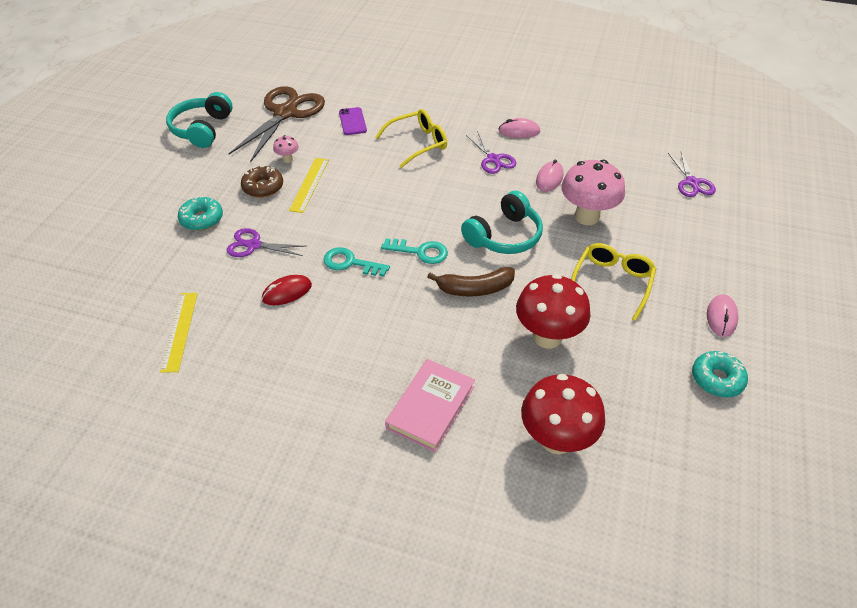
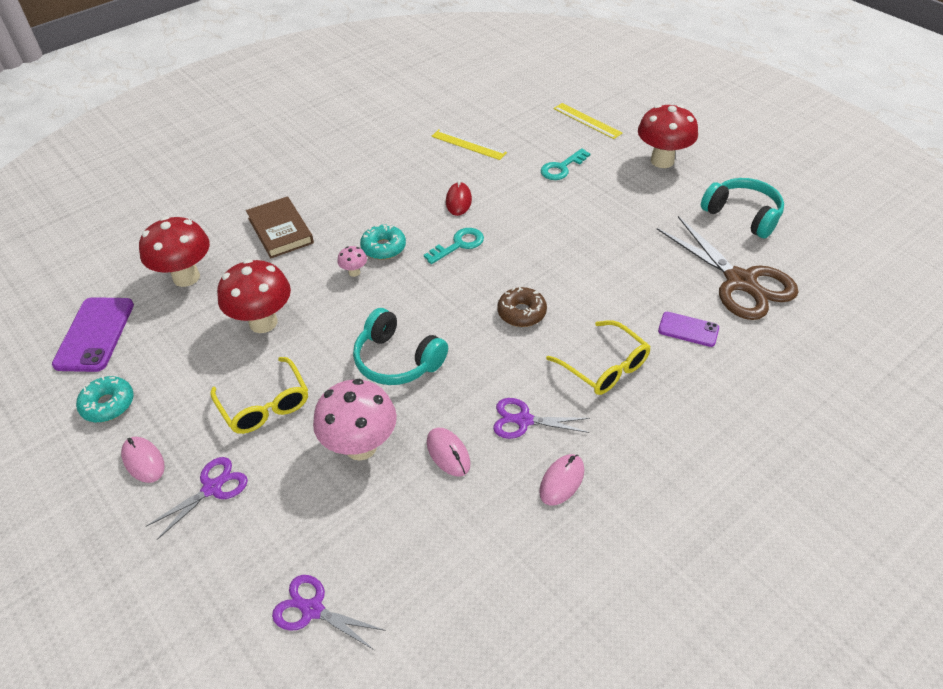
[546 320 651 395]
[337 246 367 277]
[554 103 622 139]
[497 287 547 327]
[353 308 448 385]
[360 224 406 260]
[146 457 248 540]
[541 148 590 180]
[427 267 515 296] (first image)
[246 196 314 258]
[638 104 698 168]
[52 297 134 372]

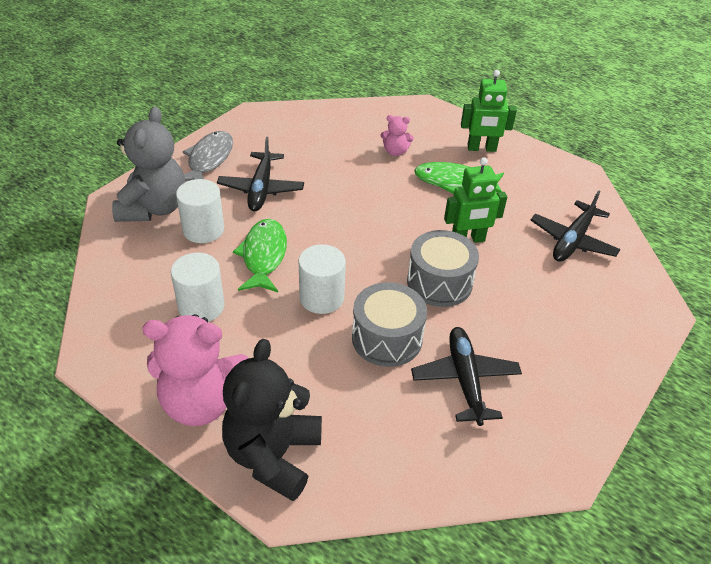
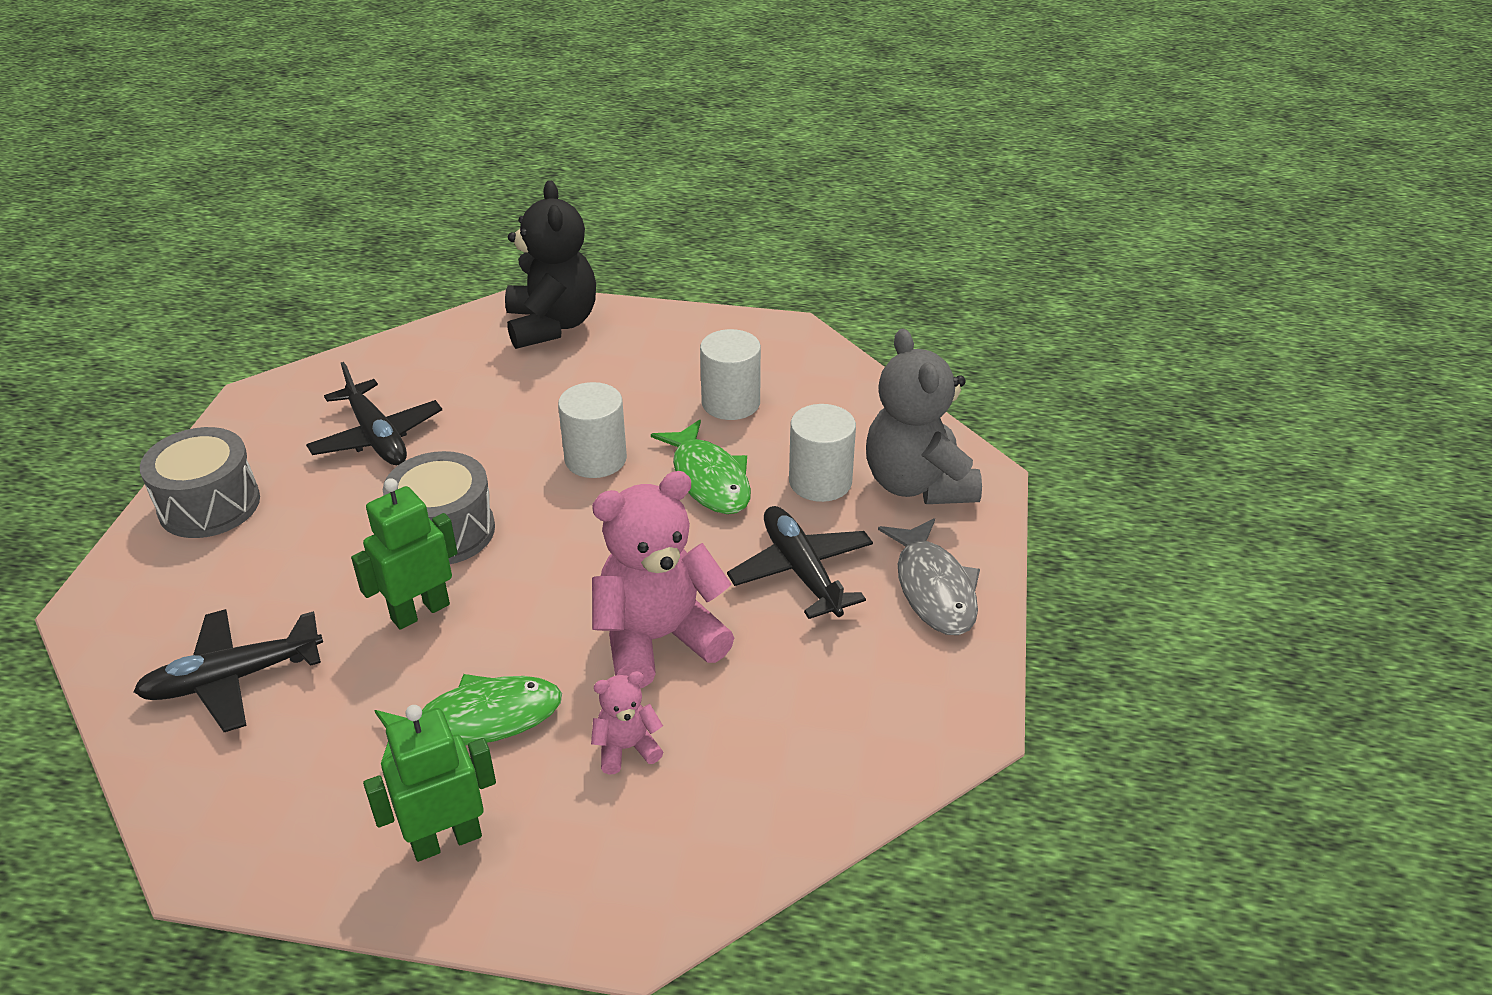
[133 609 323 732]
[140 427 260 538]
[592 471 734 688]

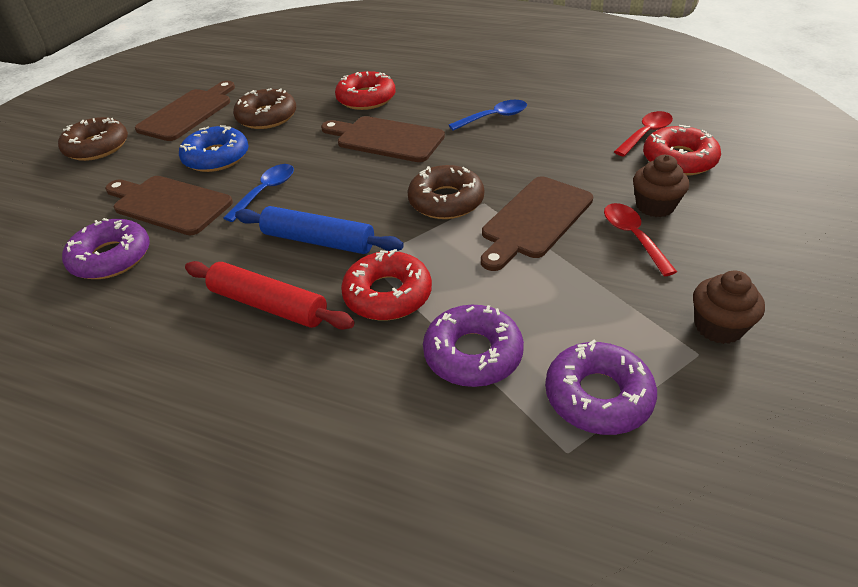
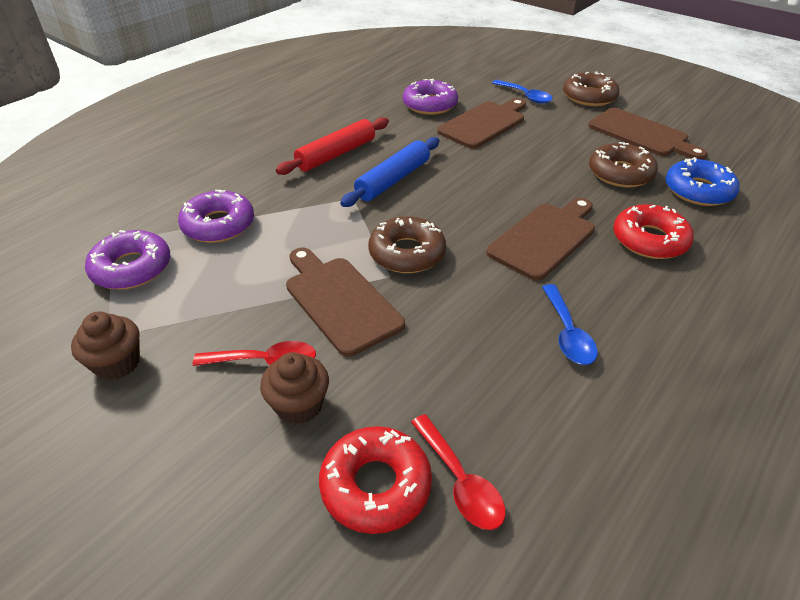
[666 157 740 206]
[492 80 553 104]
[341 249 432 320] (first image)

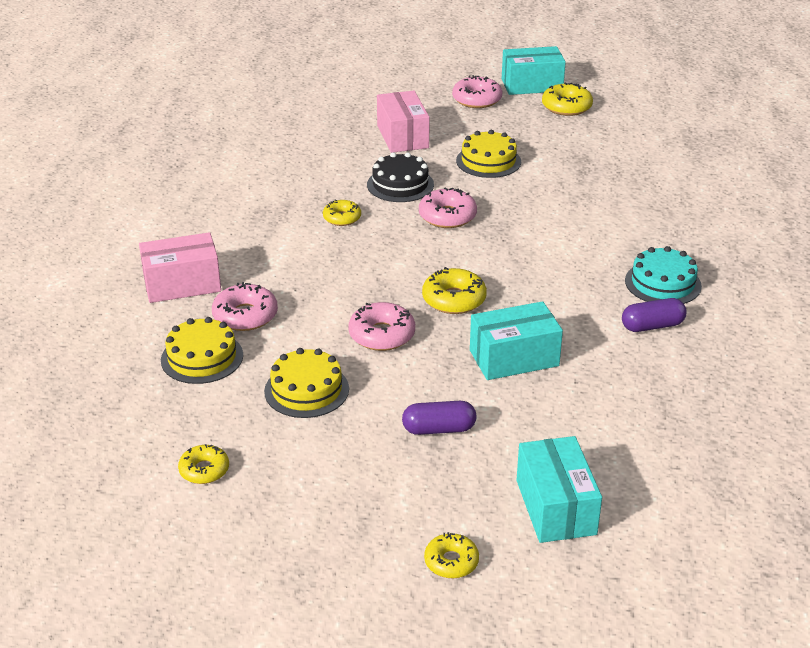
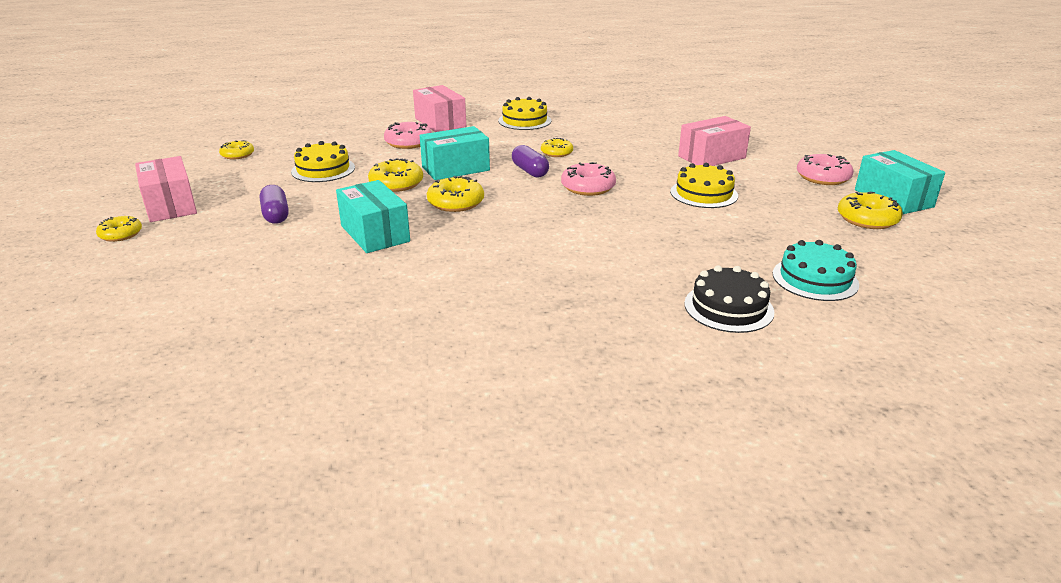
[684 265 774 333]
[773 240 859 301]
[512 145 549 177]
[368 158 423 192]
[498 97 551 130]
[420 126 490 180]
[135 156 197 222]

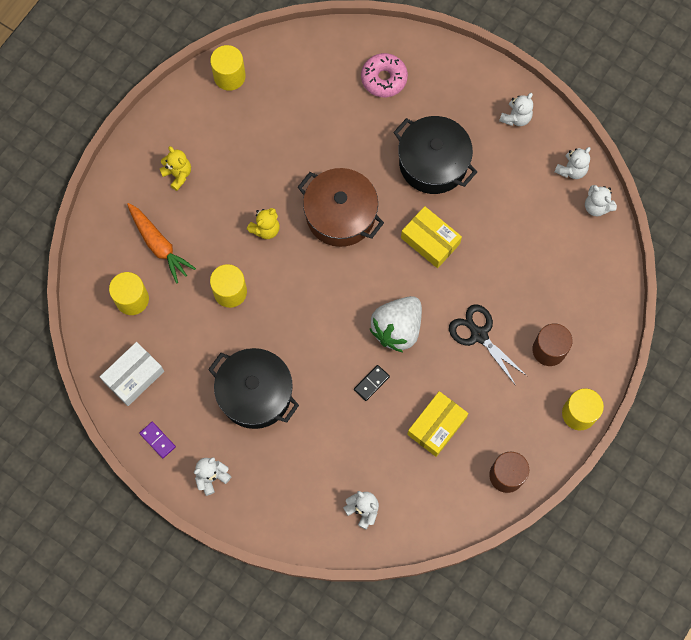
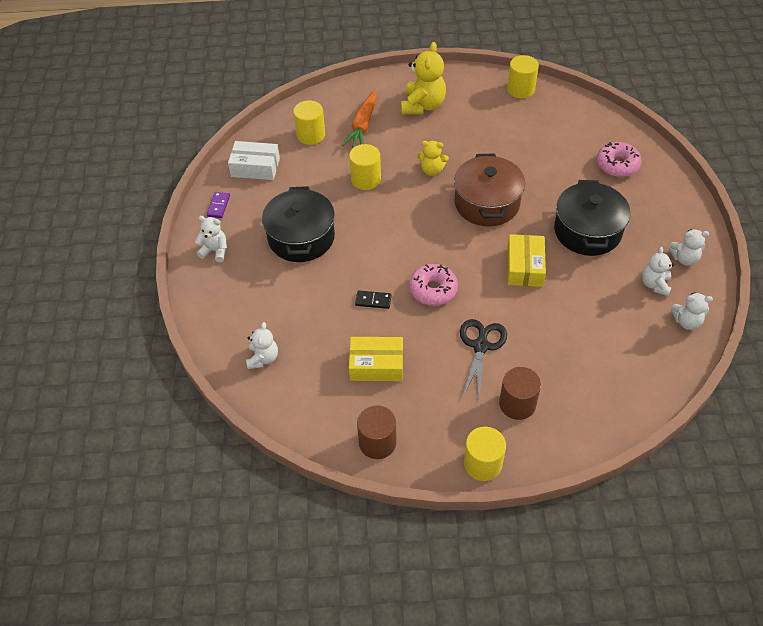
[401 42 446 115]
[642 247 674 296]
[409 264 458 306]

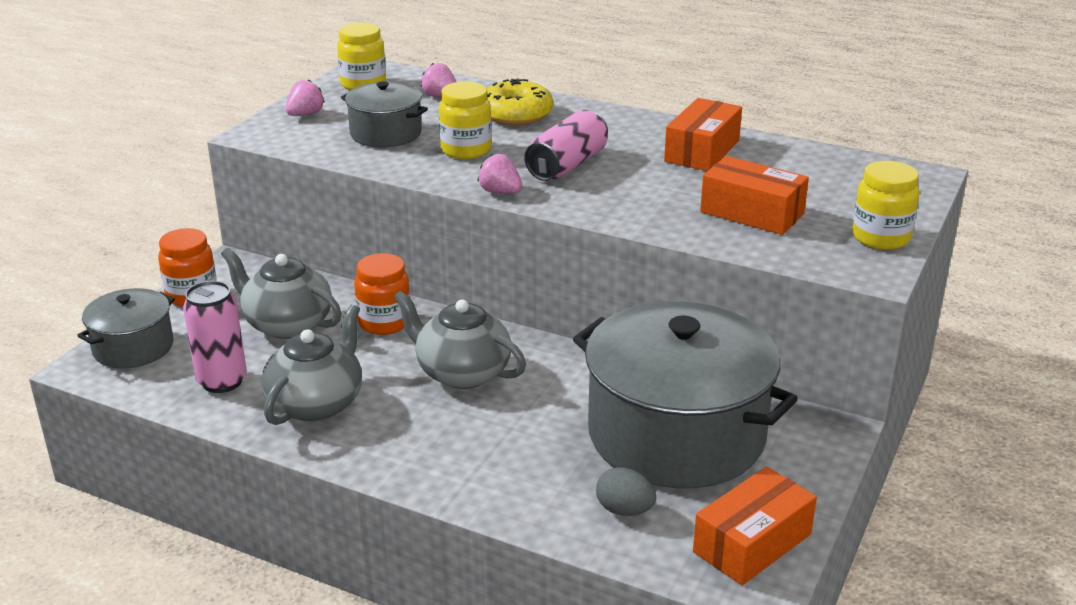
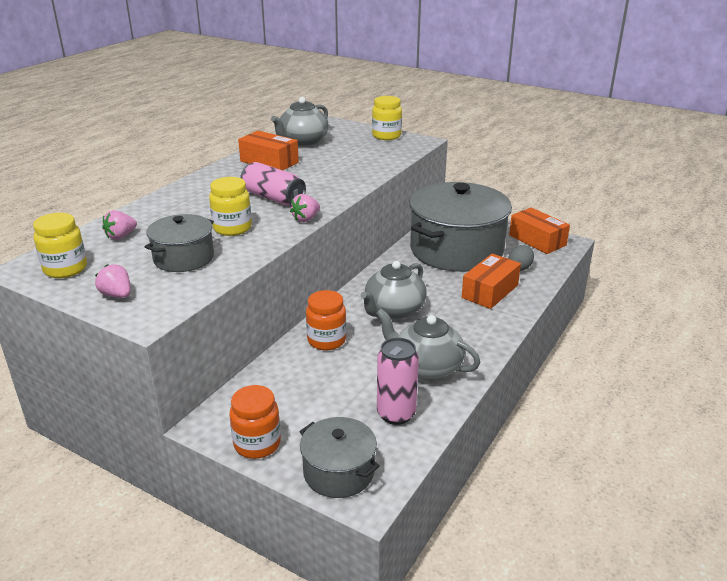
[487 79 553 125] (first image)
[462 254 521 309]
[271 97 329 147]

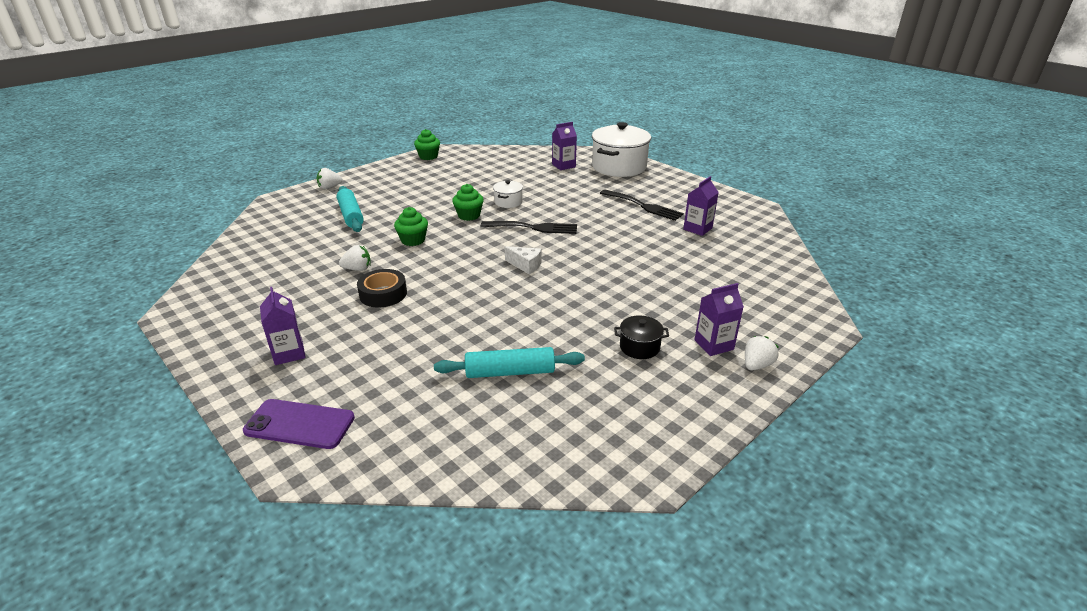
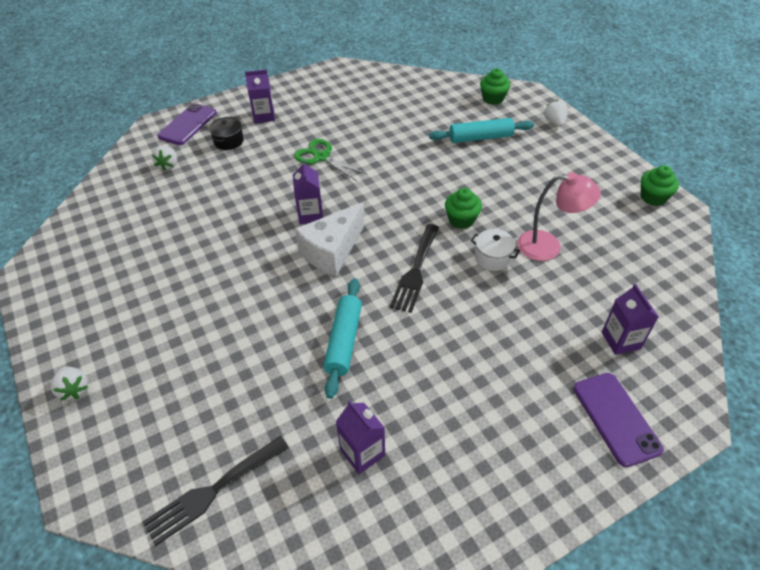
[573 373 664 467]
[143 436 289 546]
[480 69 510 105]
[152 146 177 171]
[295 203 365 276]
[294 139 367 181]
[293 160 323 224]
[209 117 244 150]
[323 278 362 399]
[517 172 601 261]

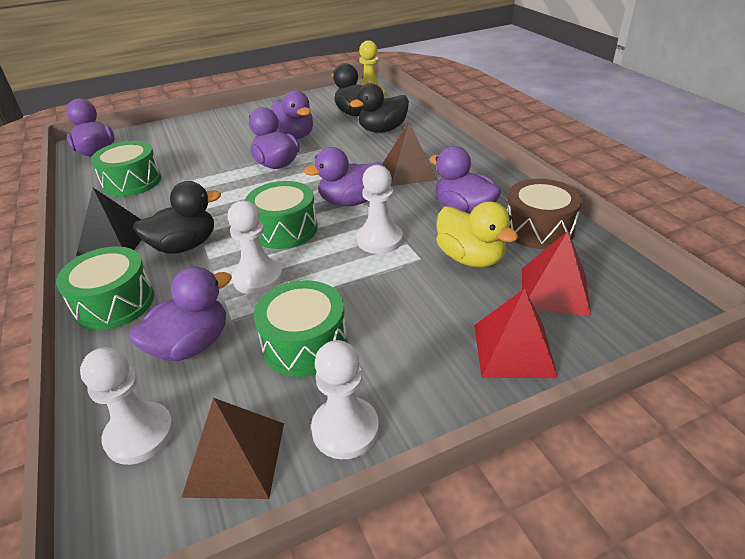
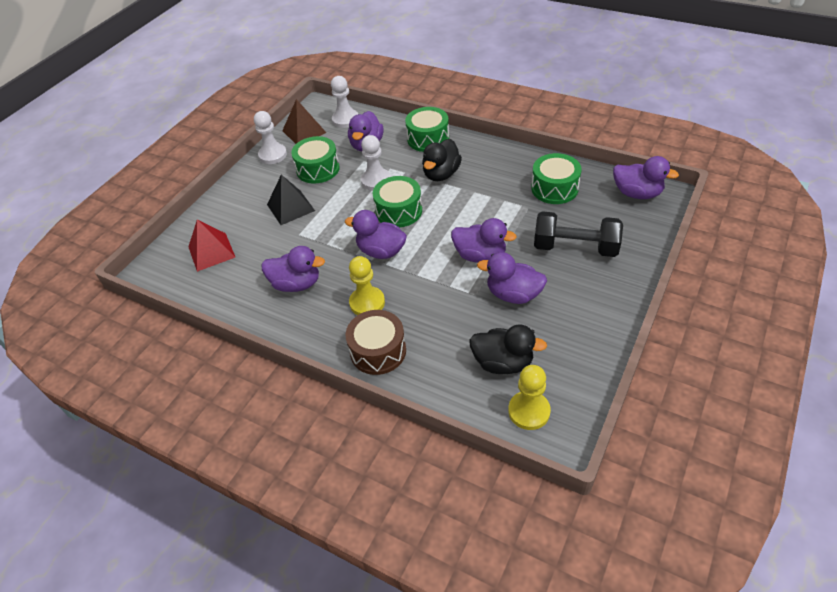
[350 83 409 133] (first image)
[349 256 385 315]
[345 210 407 259]
[357 165 403 254] (first image)
[346 310 406 375]
[267 175 315 225]
[436 201 518 267] (first image)
[474 288 558 378] (first image)
[534 211 623 257]

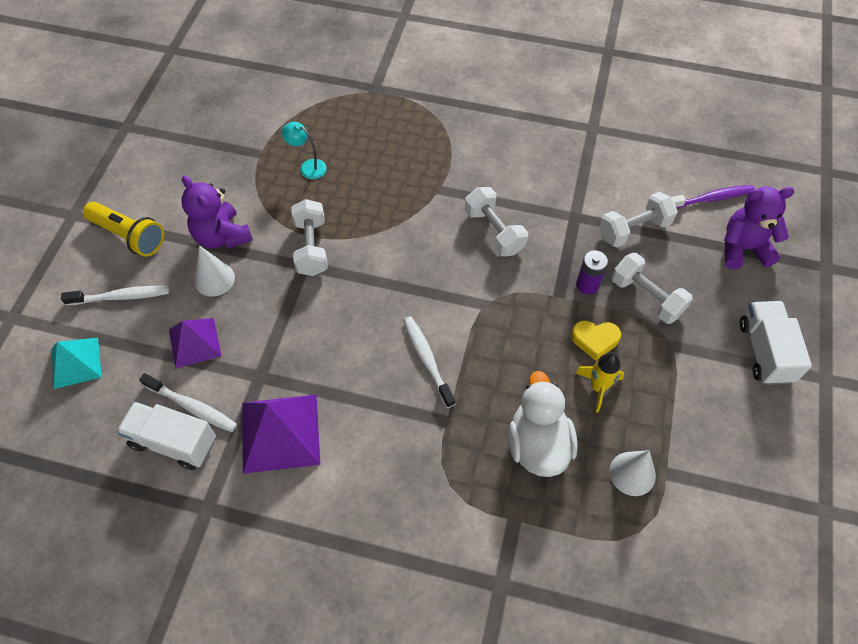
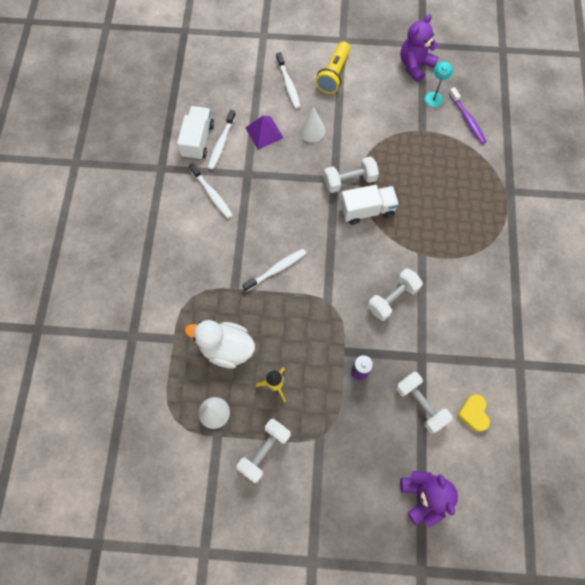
[425 61 453 107]
[400 14 438 82]
[449 87 487 144]
[236 419 291 483]
[340 185 399 225]
[457 394 490 432]
[51 338 102 389] (first image)
[185 320 255 369]
[189 163 233 219]

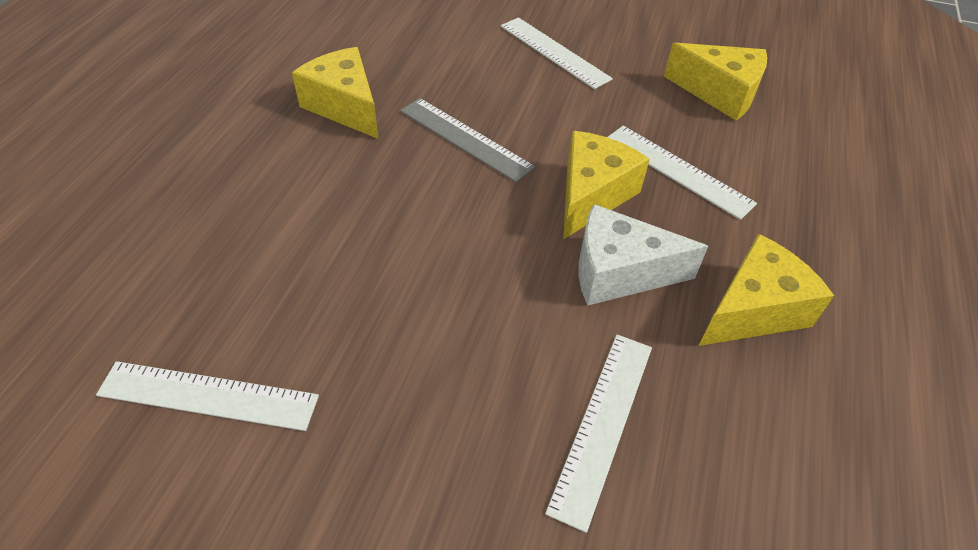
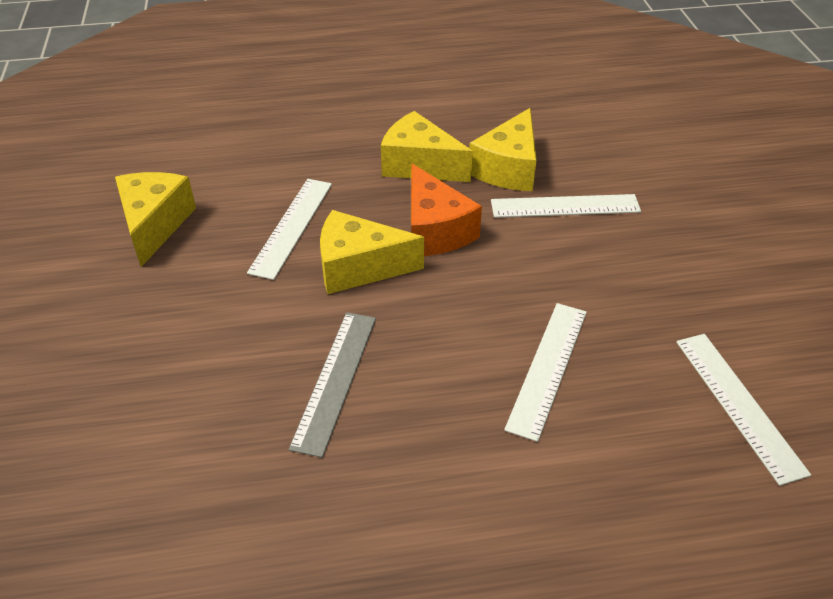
[504 303 587 442]
[469 108 537 191]
[411 164 482 256]

